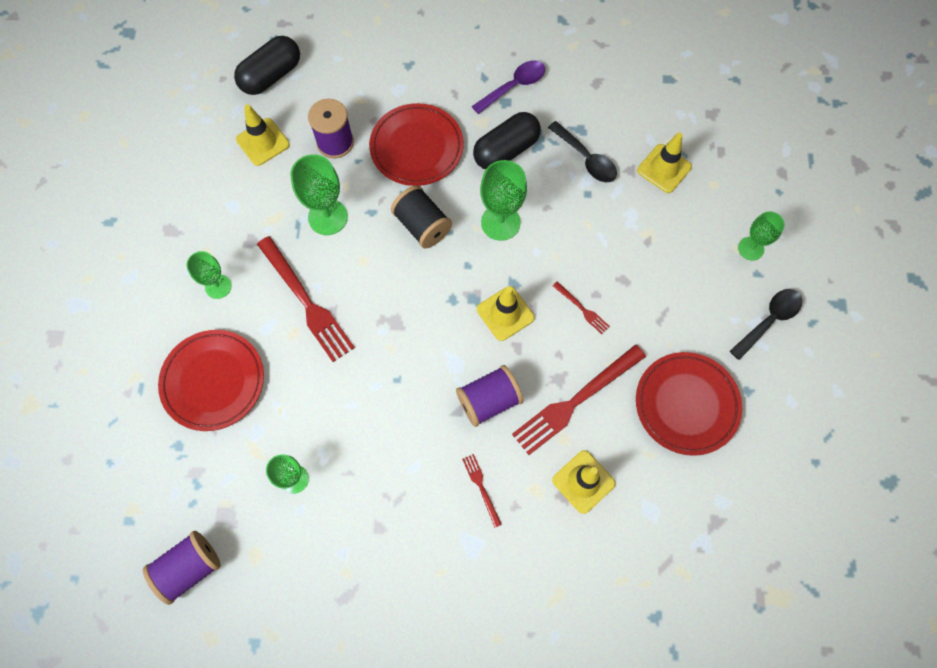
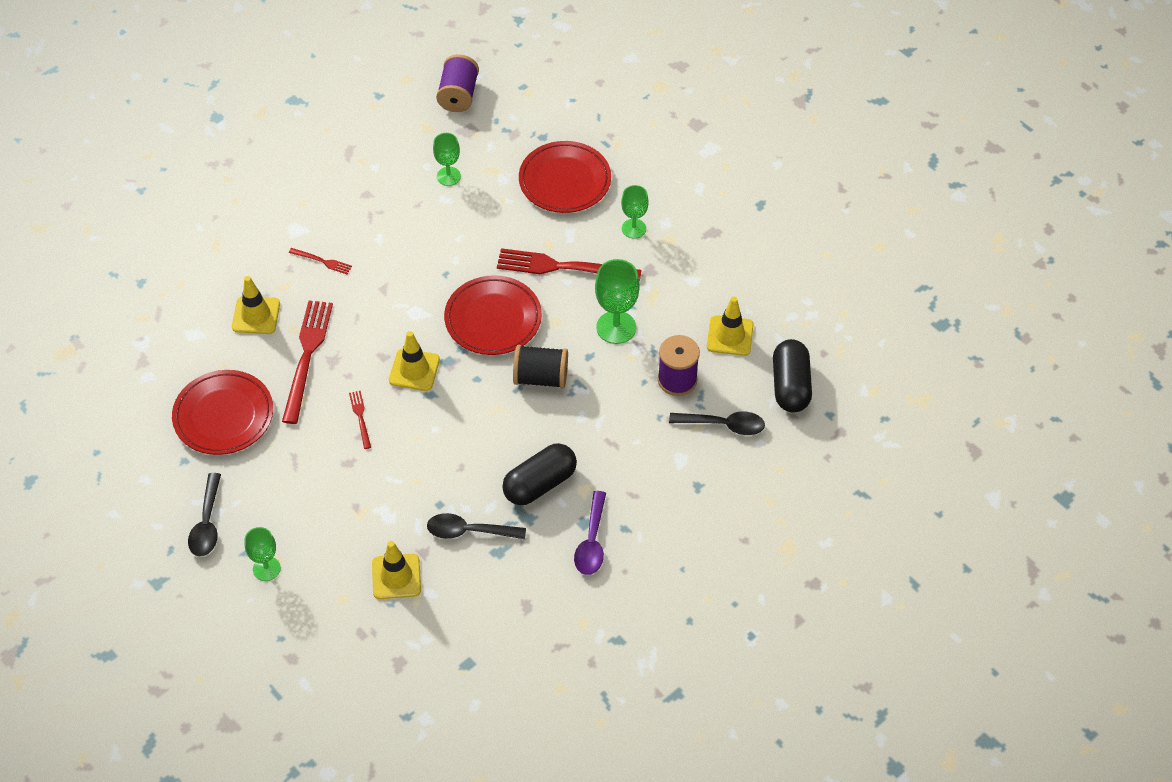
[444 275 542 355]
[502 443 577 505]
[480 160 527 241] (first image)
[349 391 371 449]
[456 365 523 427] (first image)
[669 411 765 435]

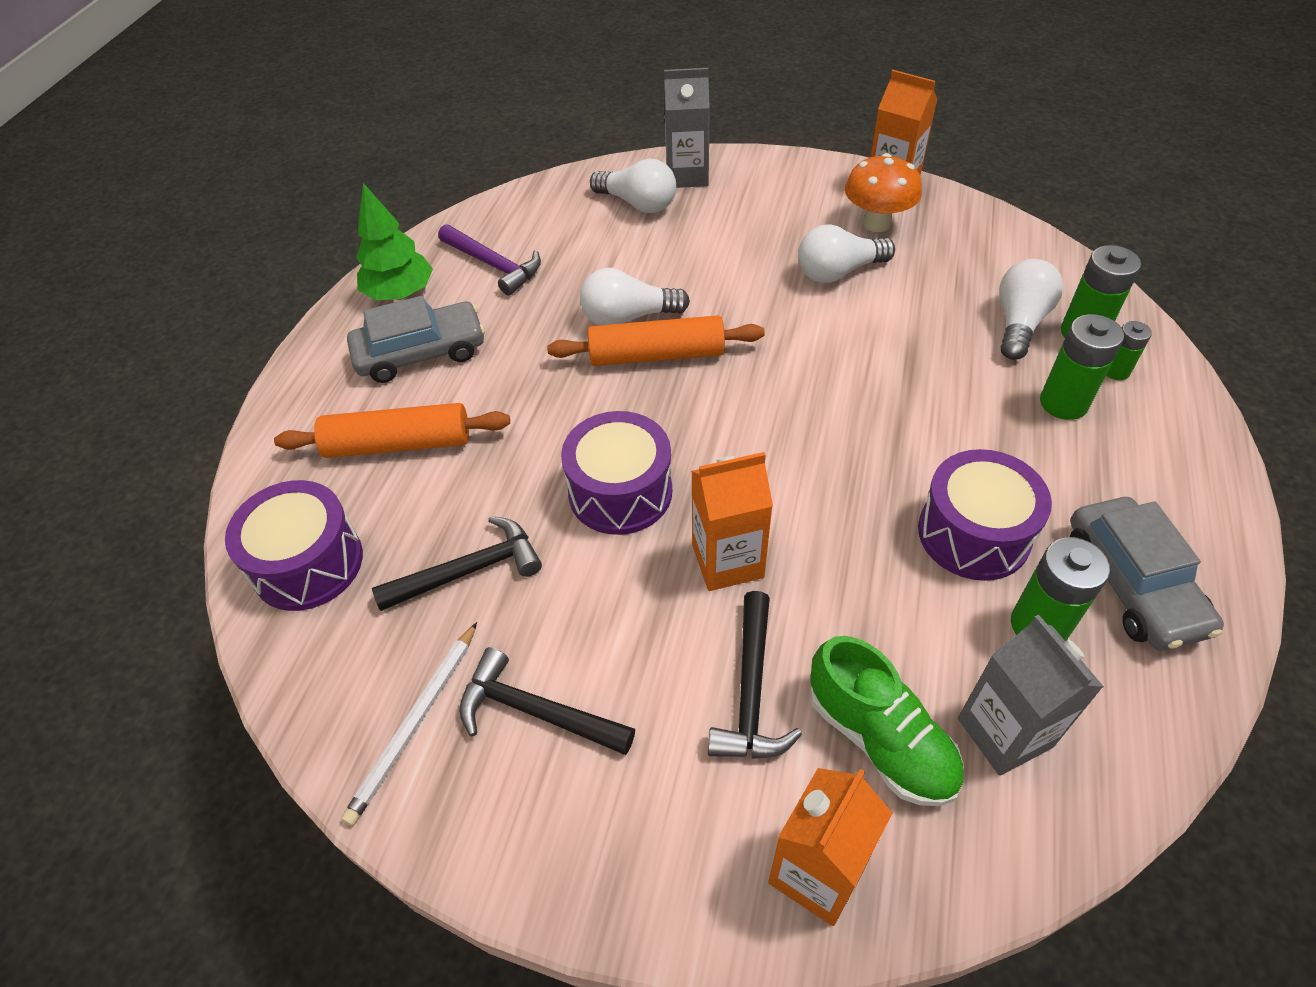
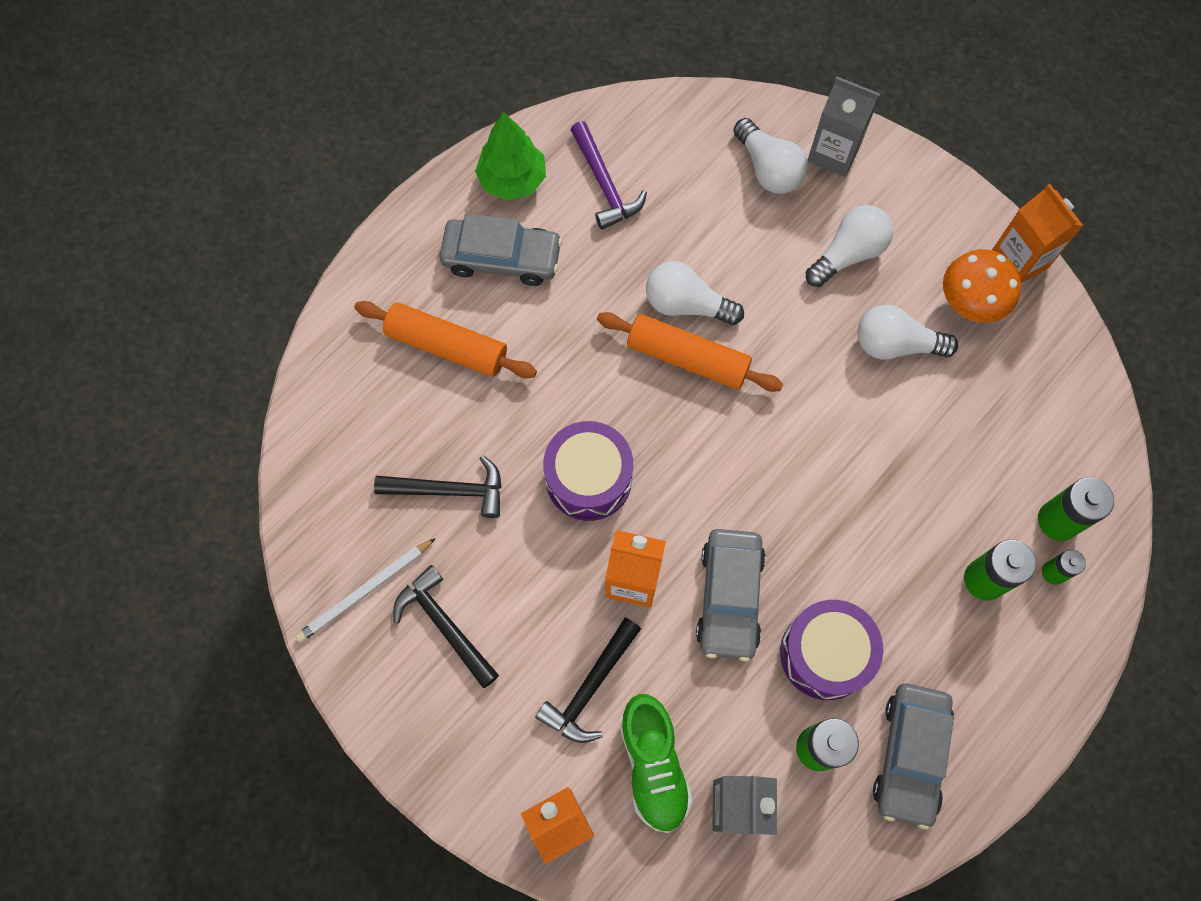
[806 205 893 287]
[225 480 363 611] (first image)
[696 529 766 662]

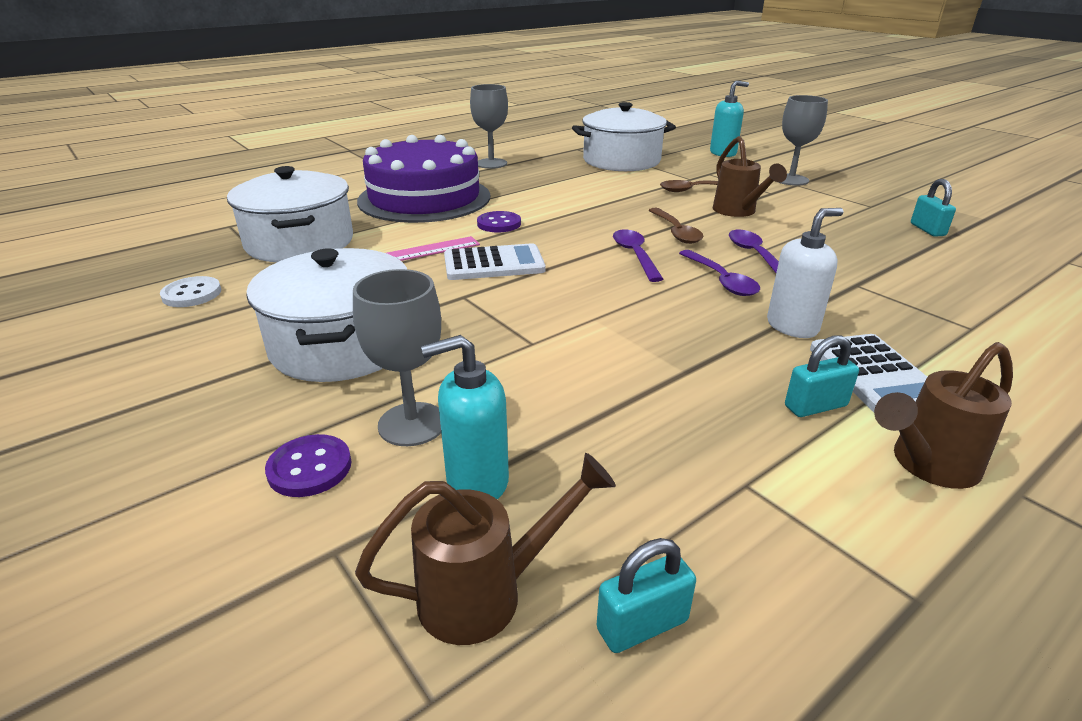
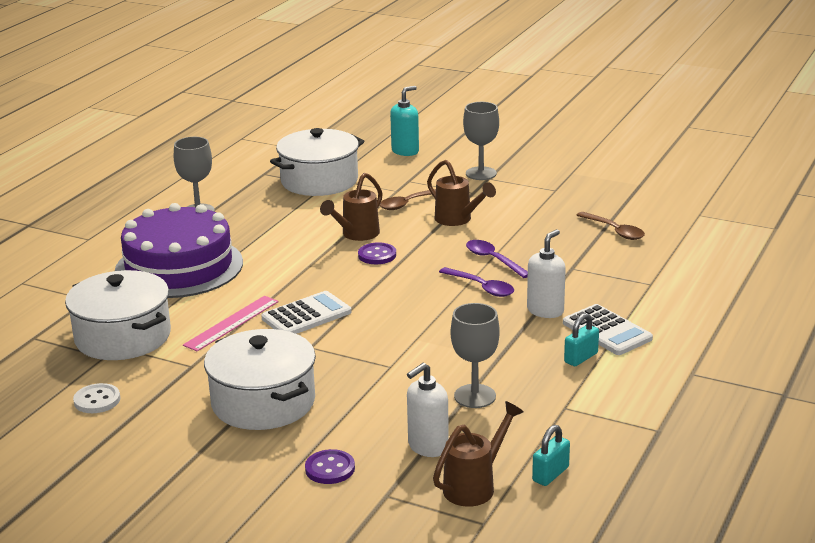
[911 179 956 237] (first image)
[576 212 645 240]
[358 242 396 264]
[613 229 663 282] (first image)
[451 303 500 408]
[407 363 449 457]
[320 173 383 241]

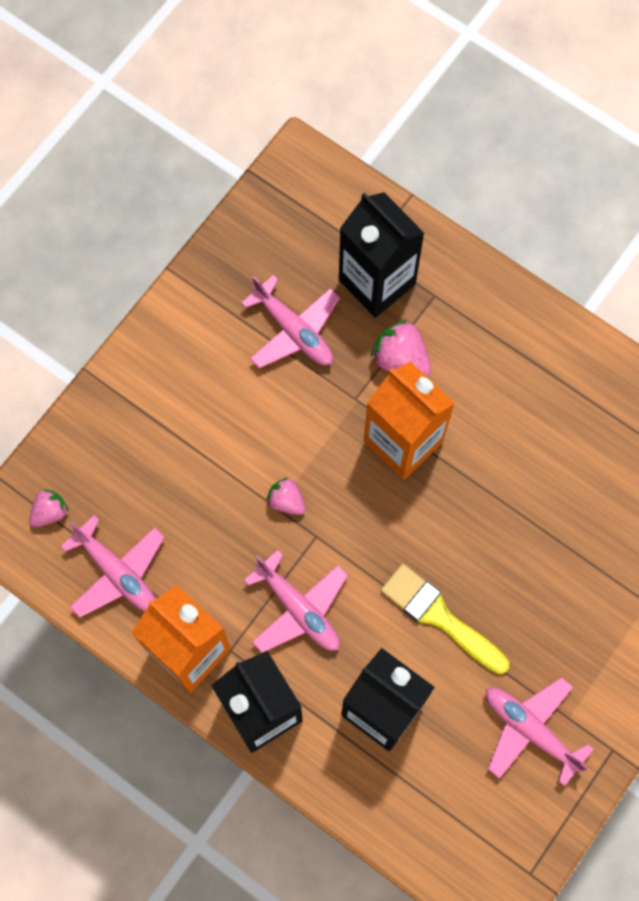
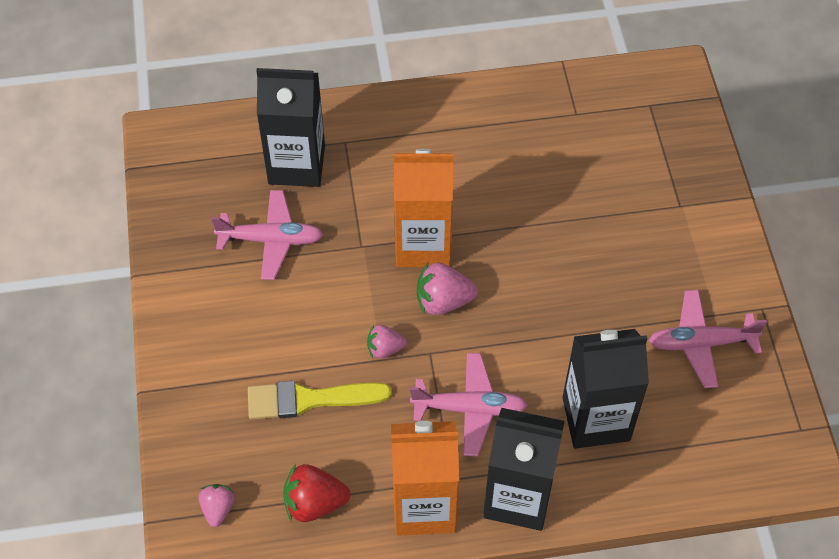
[417 263 478 315]
[283 464 350 522]
[248 381 392 419]

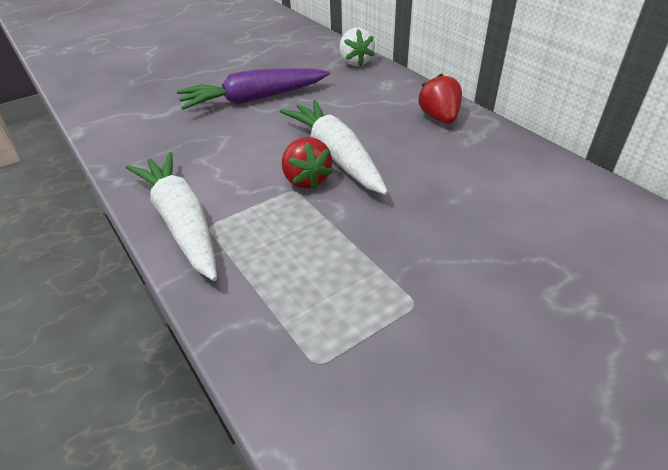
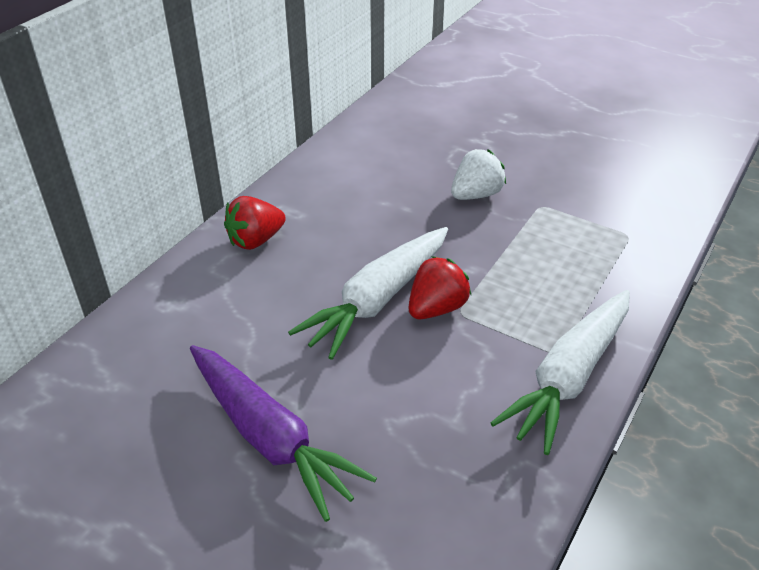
[451 149 506 200]

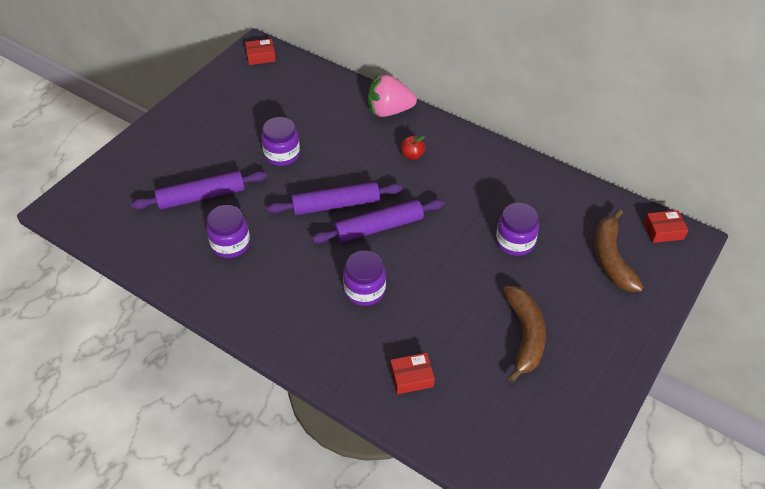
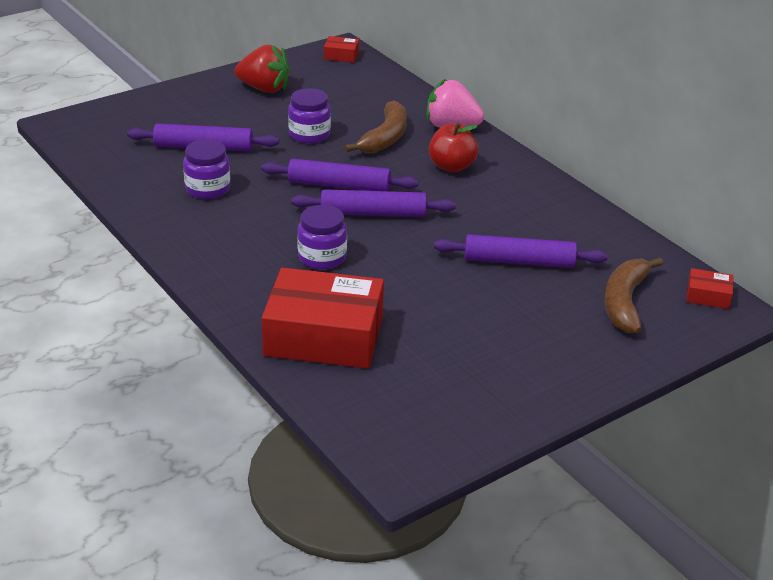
[429 122 478 172]
[434 234 608 268]
[344 101 407 153]
[262 267 384 369]
[234 45 290 93]

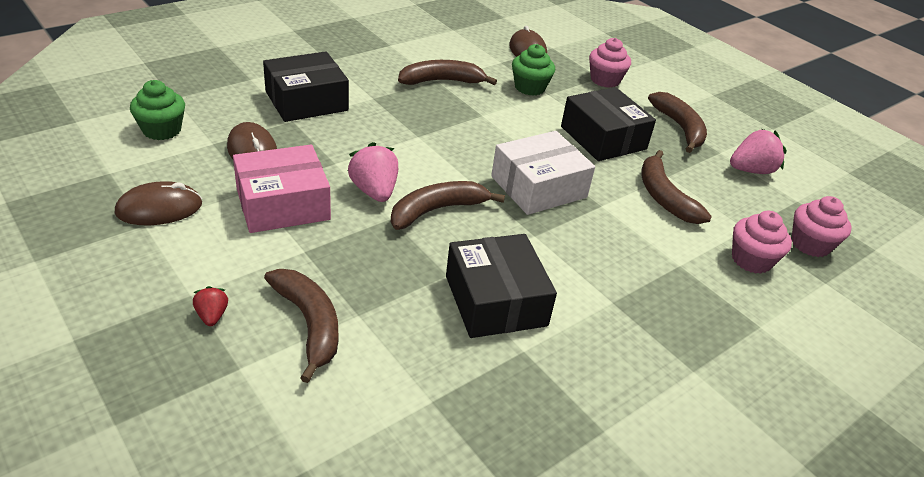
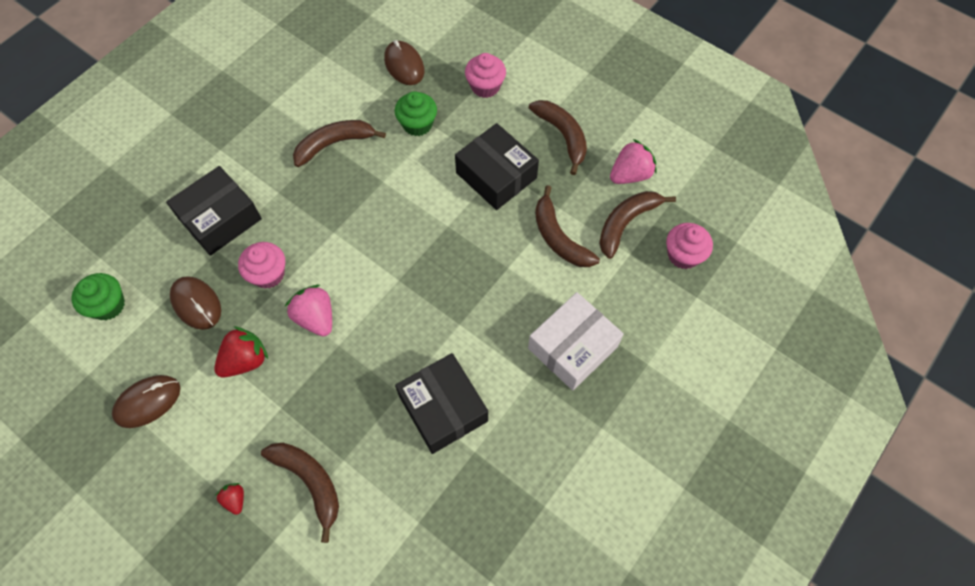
[528 292 624 391]
[214 326 268 377]
[599 191 676 259]
[238 242 285 289]

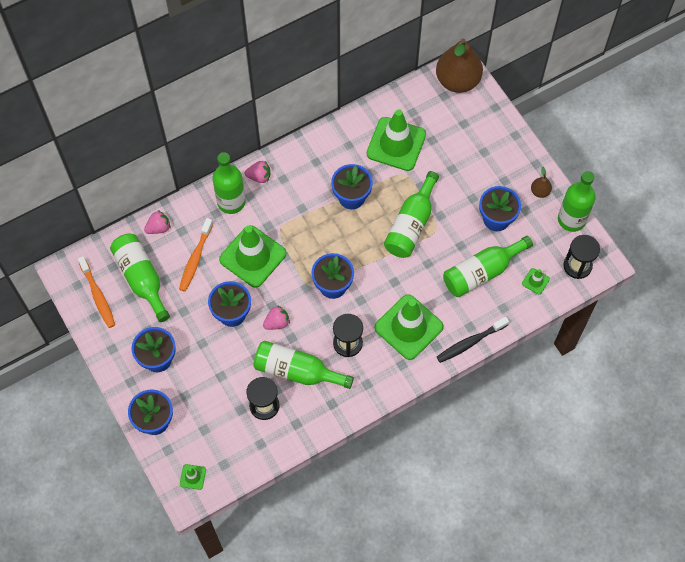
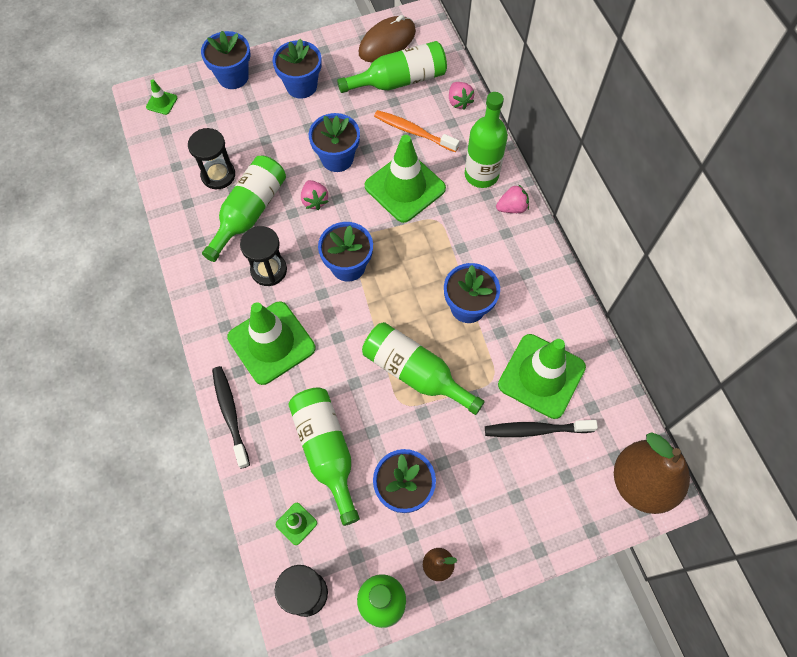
[496 184 529 213]
[359 15 416 62]
[485 420 598 437]

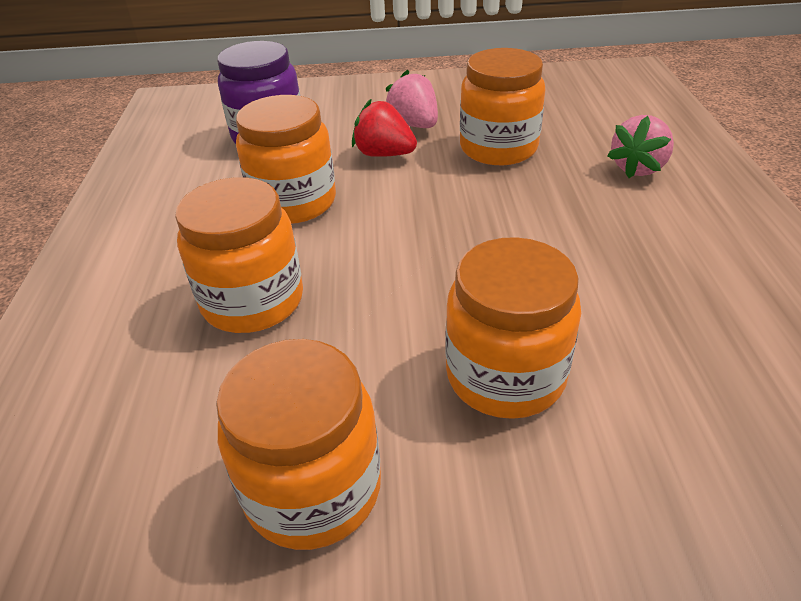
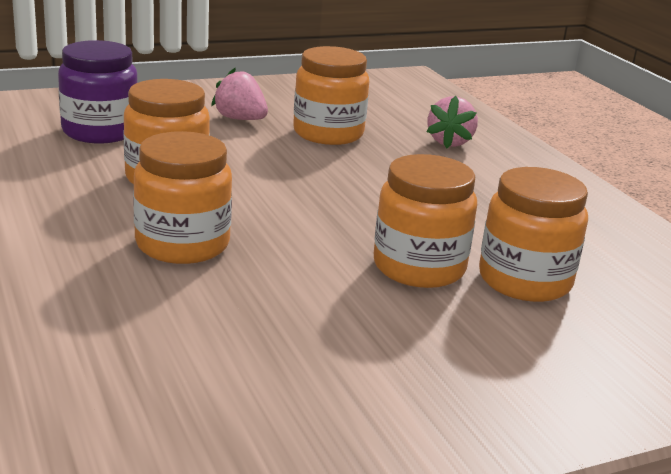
[352 99 417 157] (first image)
[479 167 588 302]

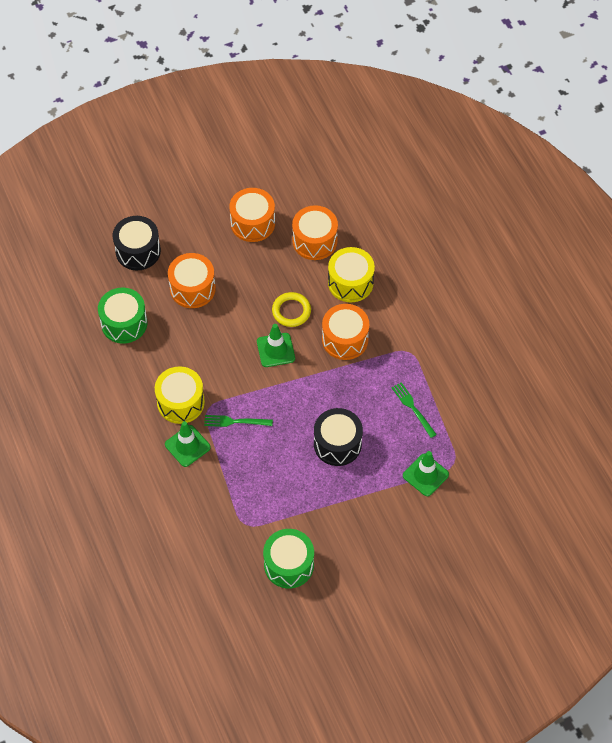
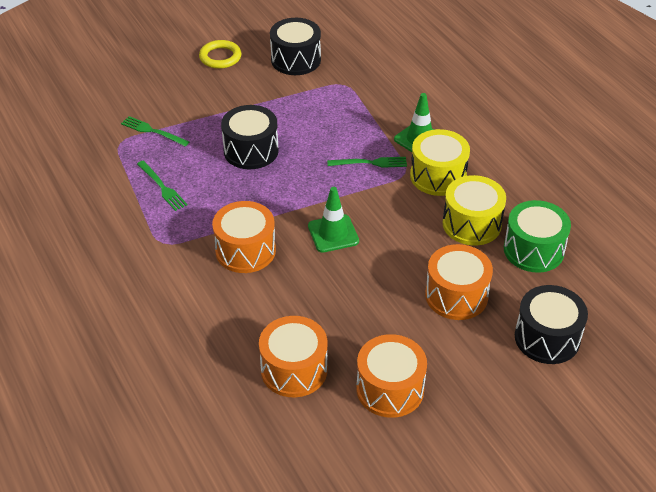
[442 175 506 245]
[199 40 241 69]
[121 116 189 147]
[270 18 321 75]

